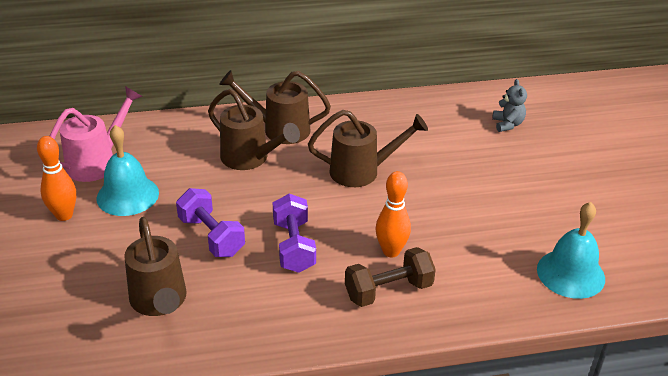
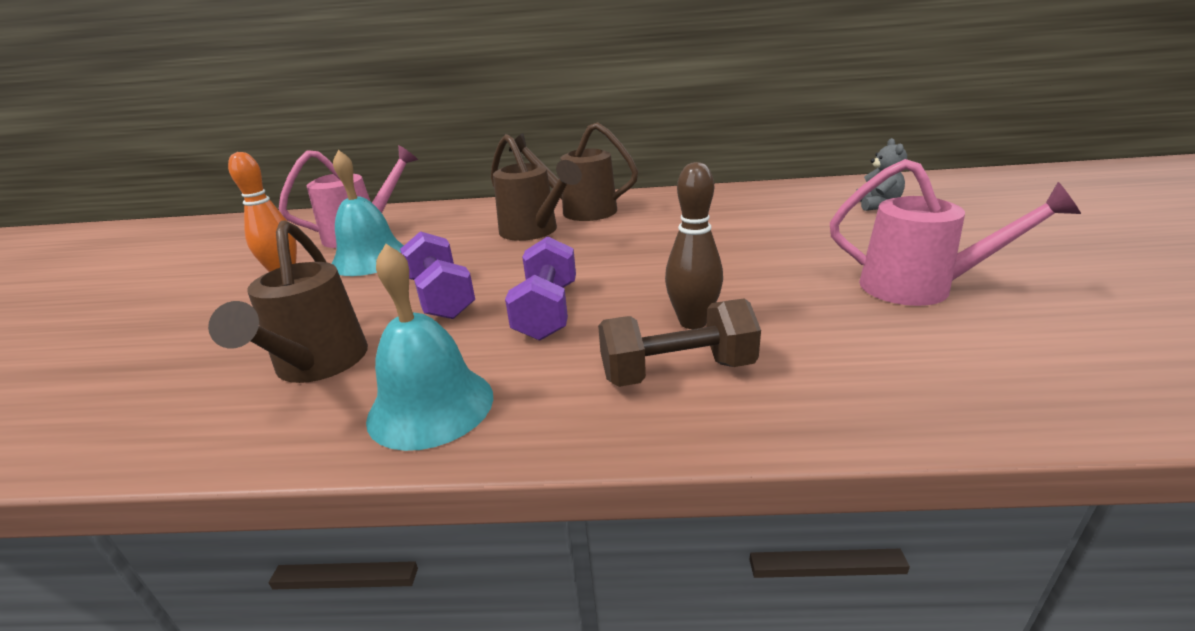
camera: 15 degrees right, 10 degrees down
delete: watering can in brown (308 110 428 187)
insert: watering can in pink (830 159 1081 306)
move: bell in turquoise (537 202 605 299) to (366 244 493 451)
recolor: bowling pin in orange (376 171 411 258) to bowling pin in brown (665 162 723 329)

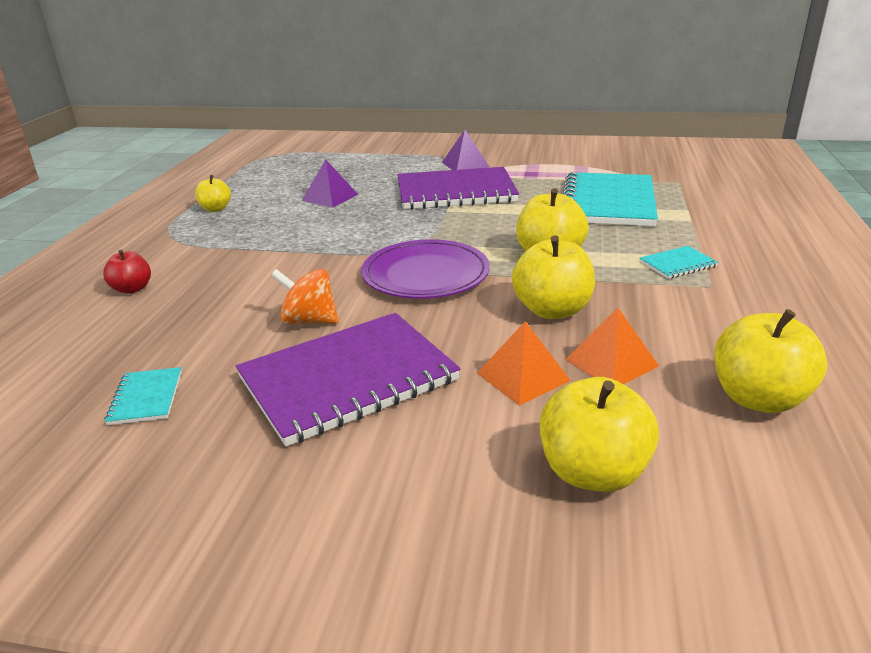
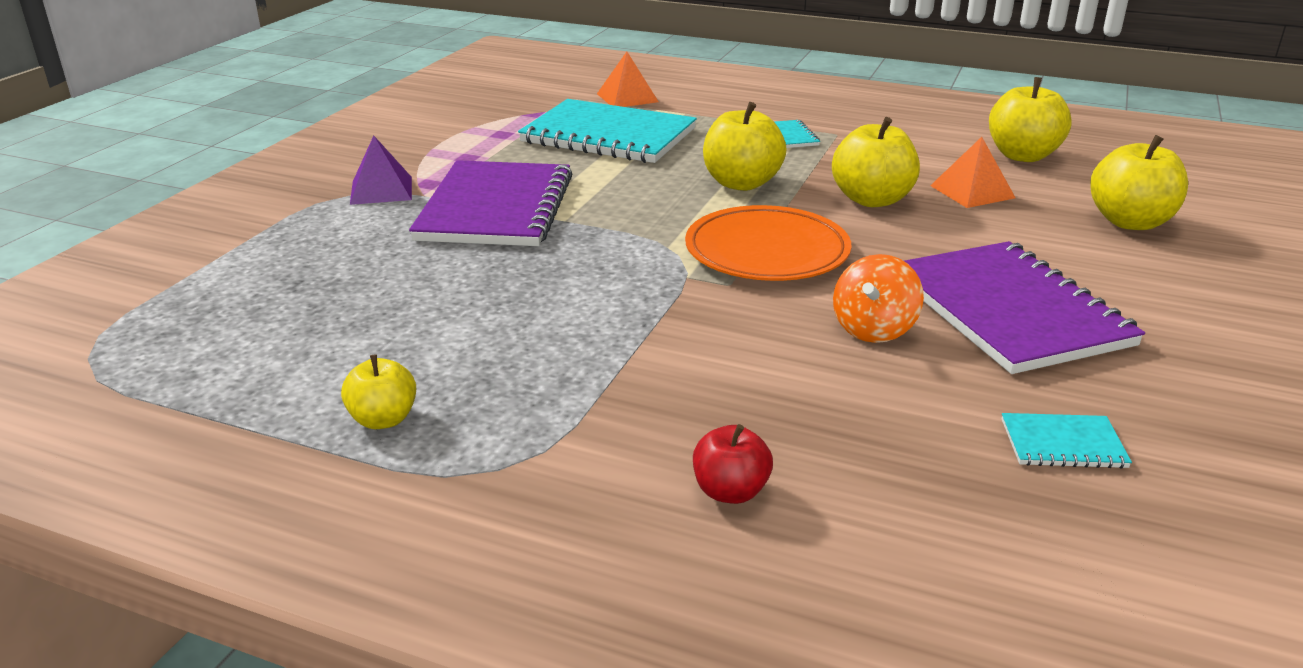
camera: 80 degrees left, 0 degrees up
delete: pyramid in purple (302 159 358 208)
move: pyramid in orange (477 321 571 405) to (597 52 659 107)
recolor: plate in purple (361 239 490 299) to plate in orange (685 205 851 281)

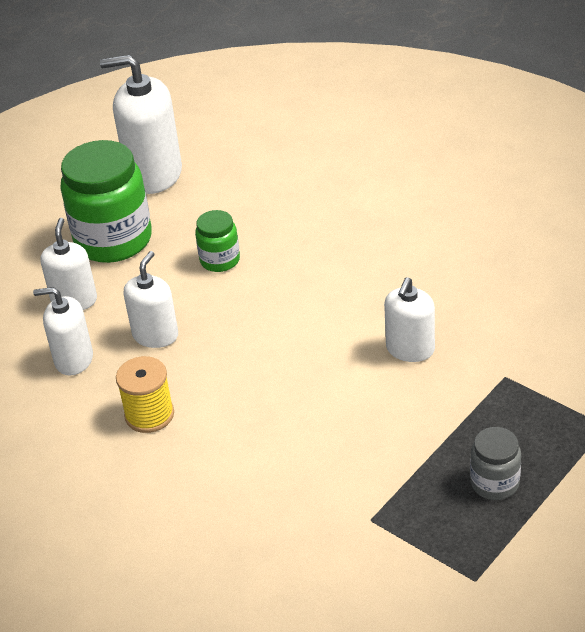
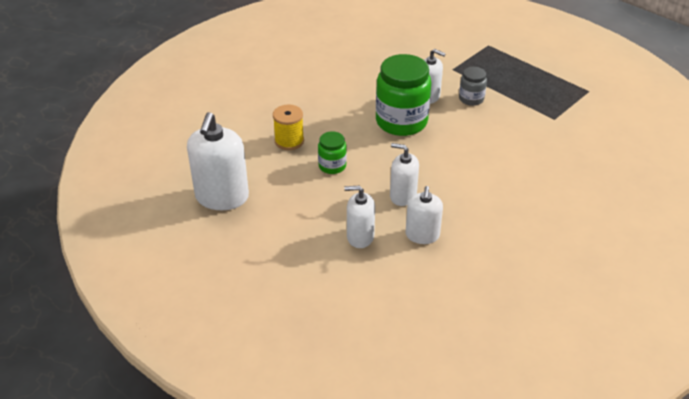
camera: 90 degrees left, 0 degrees up
move: jar in green (60 140 152 263) to (376 54 431 136); spool in yellow (116 356 174 433) to (273 105 304 150); jar in grey (470 427 521 500) to (459 67 487 106)

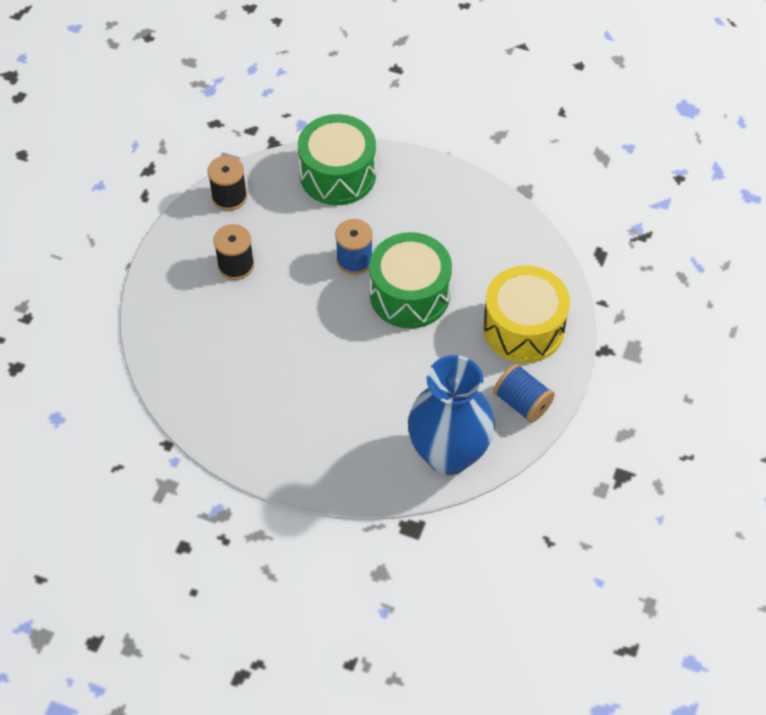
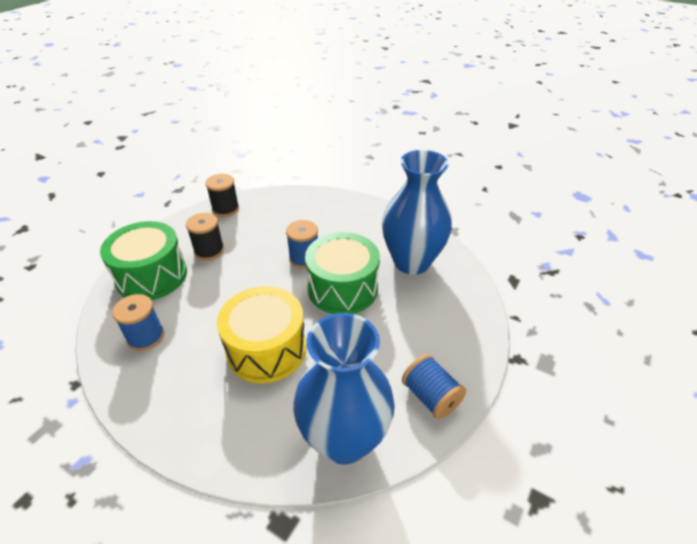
camera: 10 degrees right, 15 degrees down
insert: vase in blue (382 150 452 275); spool in blue (112 294 164 351)
move: drum in green (298 114 376 205) to (100 221 187 300); drum in yellow (483 265 570 363) to (217 286 306 384)

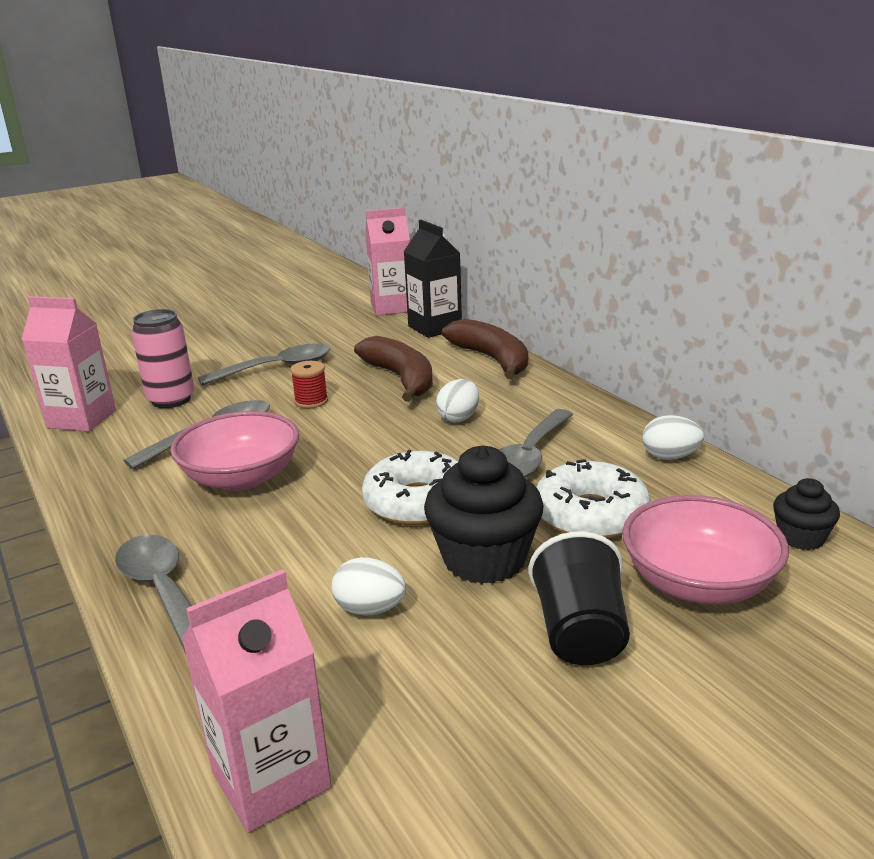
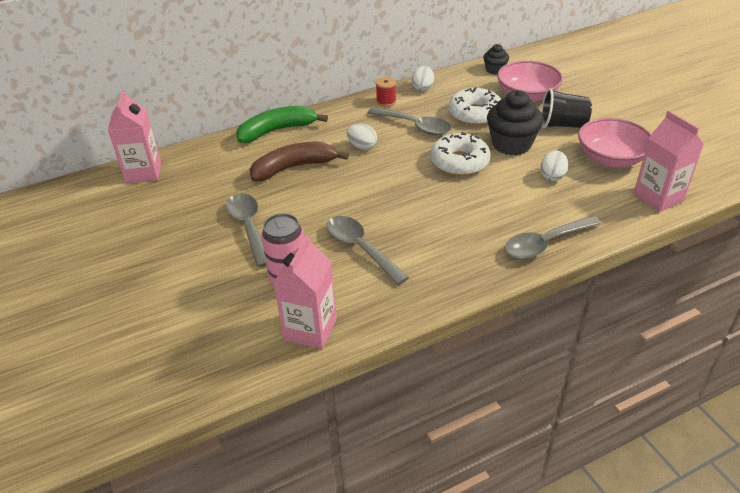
camera: 85 degrees left, 15 degrees up
delete: carton in black (404 220 462 338)
move: spool in red (291 361 328 409) to (376 77 396 107); bowl in pink (171 411 299 491) to (578 118 651 167)
recolor: banana in brown (442 319 528 379) to banana in green (236 106 328 143)

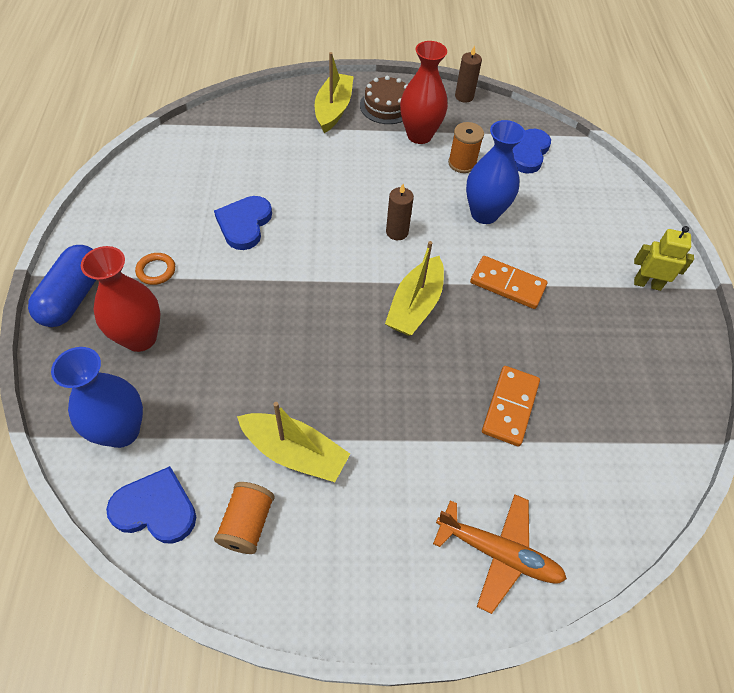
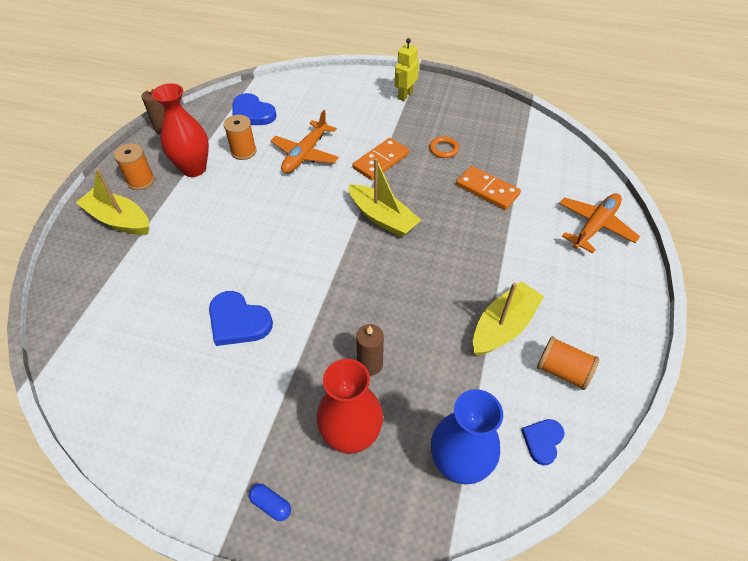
camera: 70 degrees left, 5 degrees down
move: candle in brown (386 184 414 240) to (356 324 384 375); ring in orange (135 253 175 285) to (429 136 459 158)
replace: cake in brown (360 76 407 124) to spool in orange (114 143 155 190); vase in blue (466 120 526 224) to plane in orange (271 110 339 173)
resize: capsule in blue (28 245 96 327) = (249 484 291 521) x0.43; heart in blue (106 466 196 543) = (521 419 565 465) x0.60

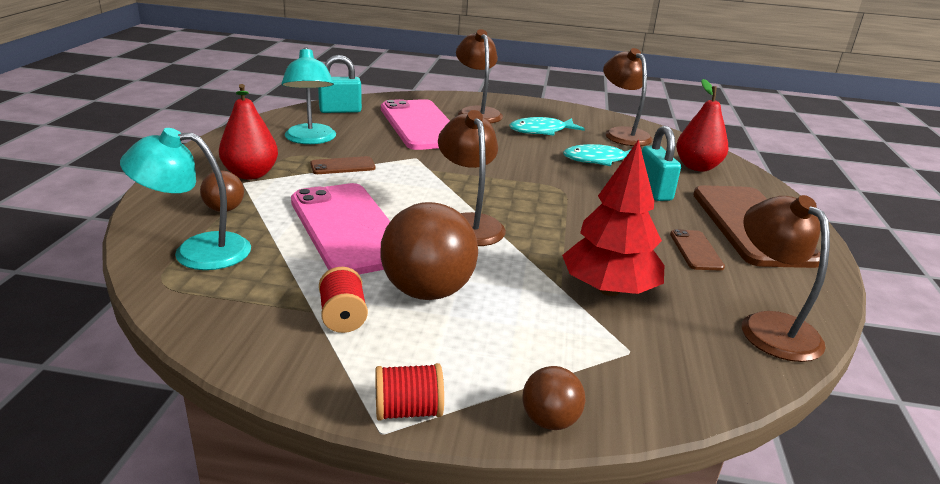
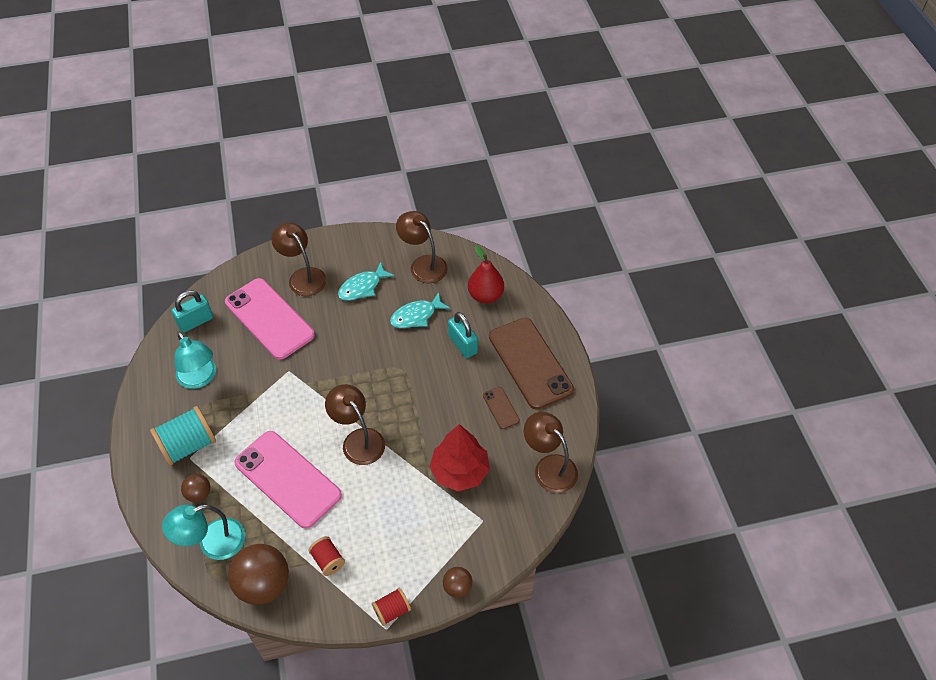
camera: 20 degrees left, 25 degrees up
delete: phone in brown (310 156 376 174)
move: ball in brown (380 202 478 300) to (228 544 289 605)
replace: pear in red (219 84 278 179) to spool in turquoise (150 406 216 466)

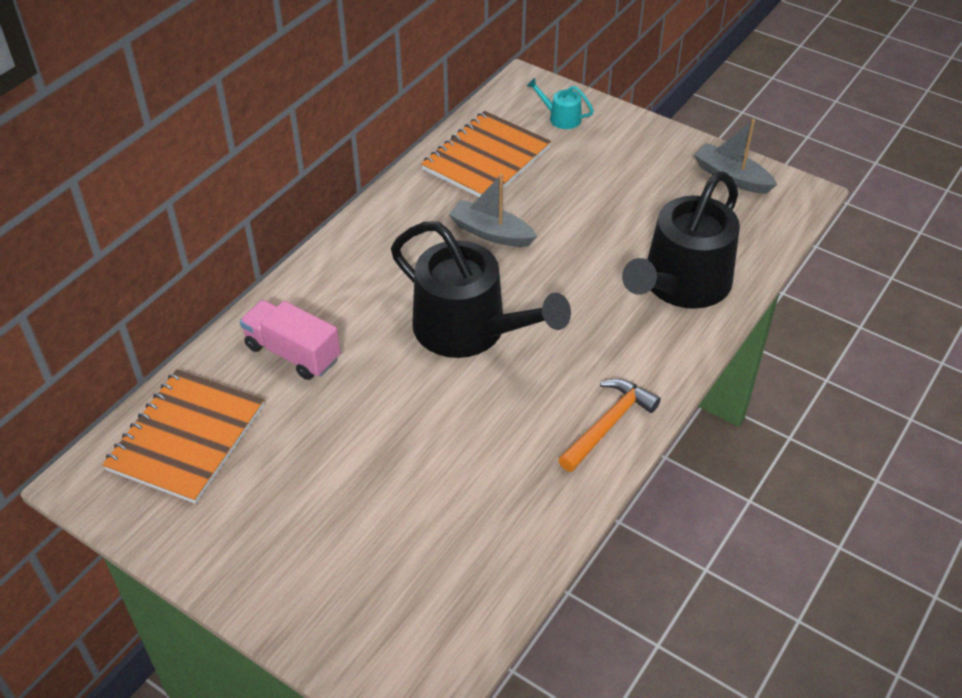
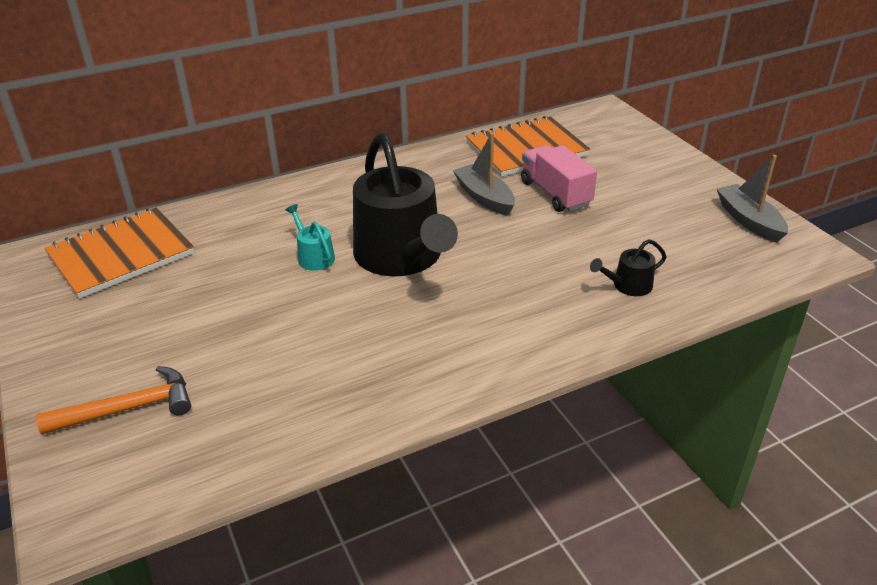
camera: 30 degrees right, 10 degrees down
move: watering can in turquoise (527 78 594 129) to (286 204 335 271); truck in pink (240 300 340 380) to (521 145 597 212); hammer in orange (558 379 661 472) to (36 366 191 435)
resize: watering can in black (622 171 740 309) = (590 239 667 296) x0.41

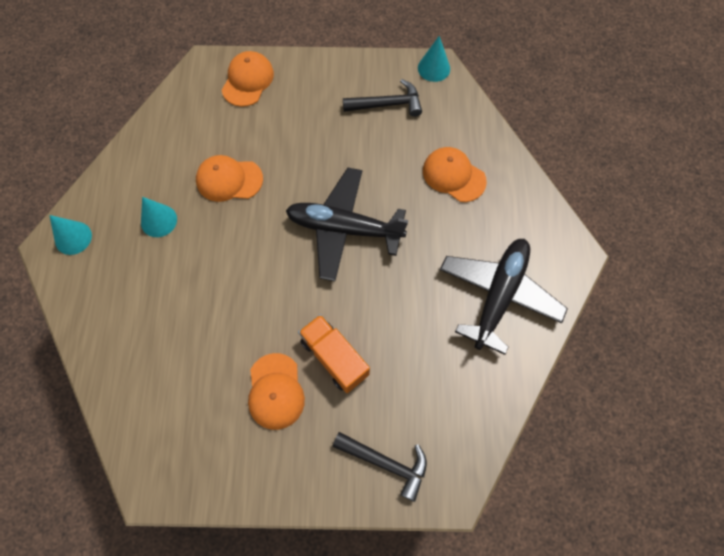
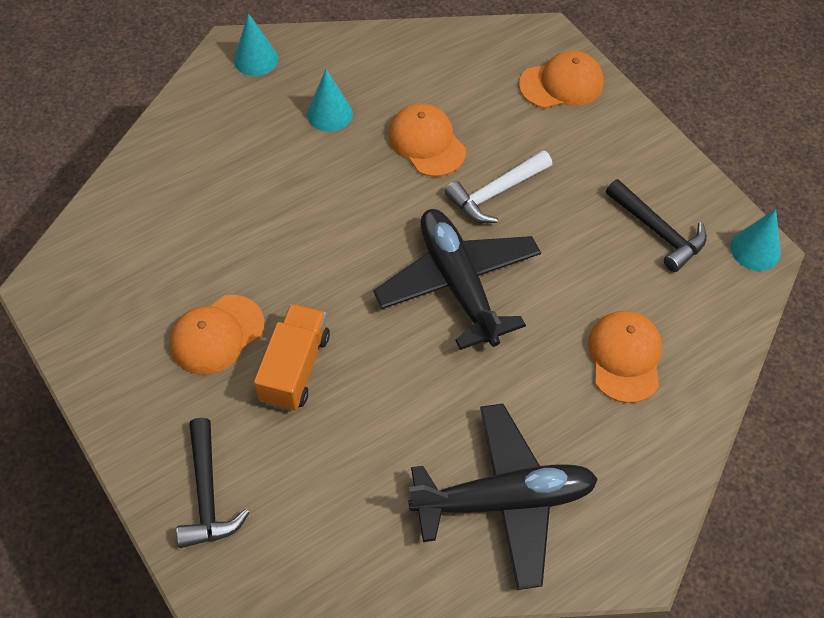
camera: 55 degrees right, 10 degrees down
insert: hammer in white (445 150 552 223)

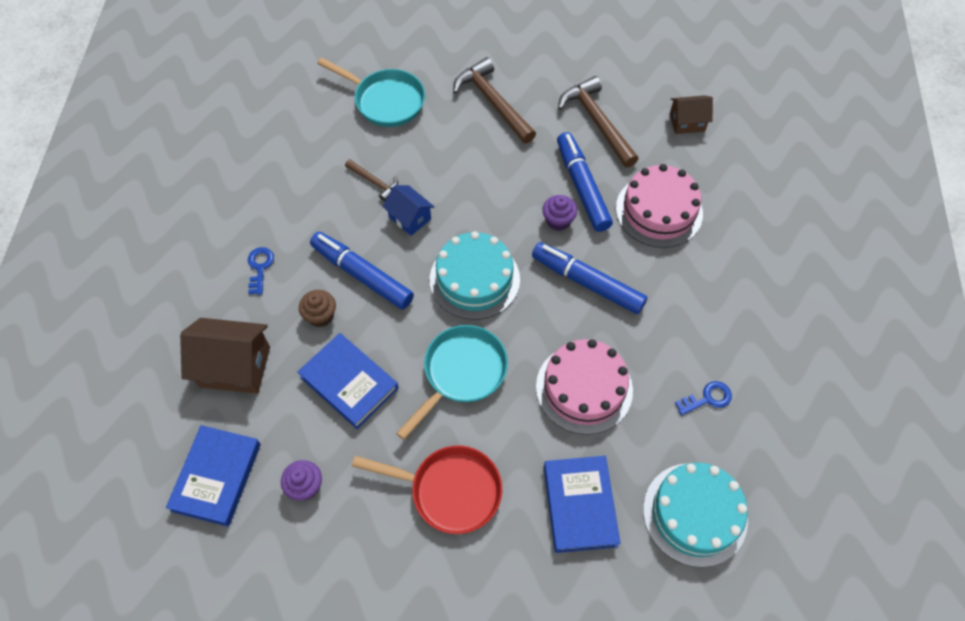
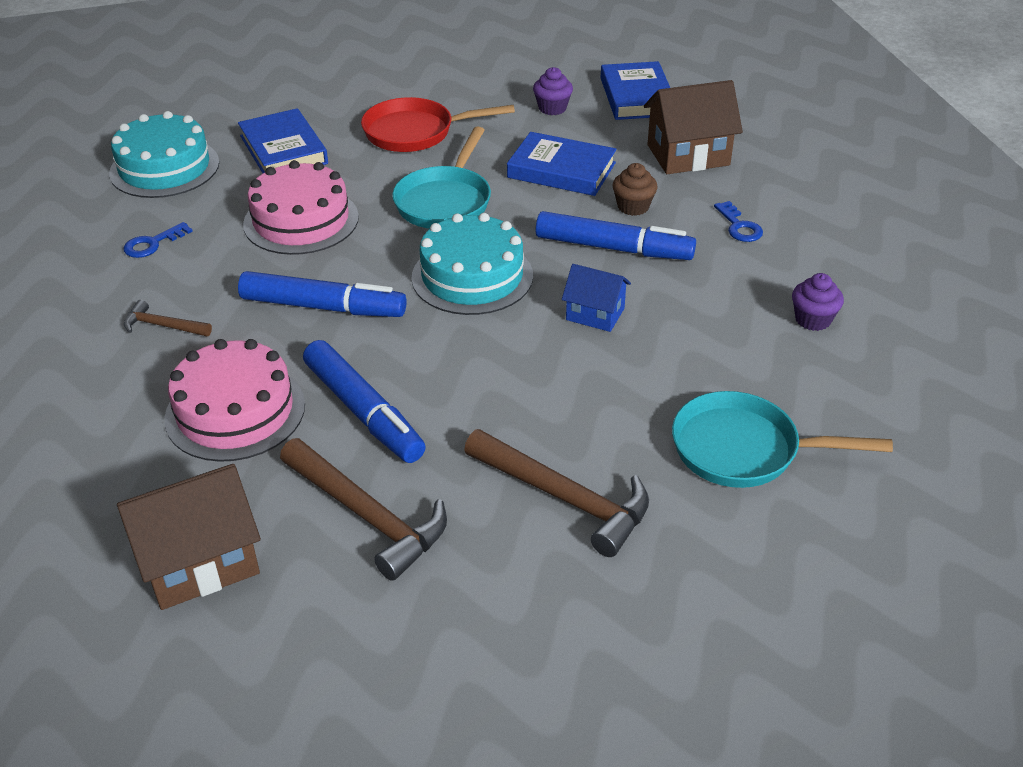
camera: 160 degrees right, 20 degrees down
move: hammer in brown (345 159 398 201) to (124 300 212 336); cupcake in purple (542 195 577 231) to (792 273 844 331)
resize: house in brown (670 95 713 134) = (117 464 261 610) x1.68

